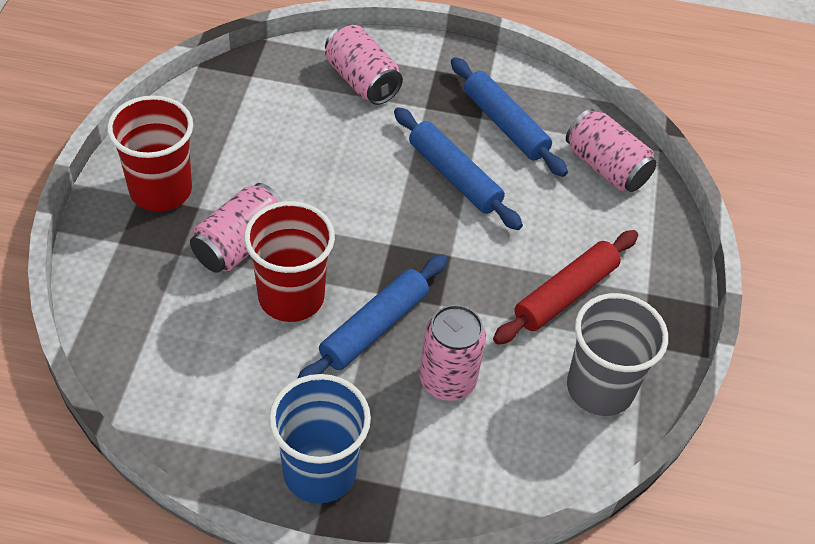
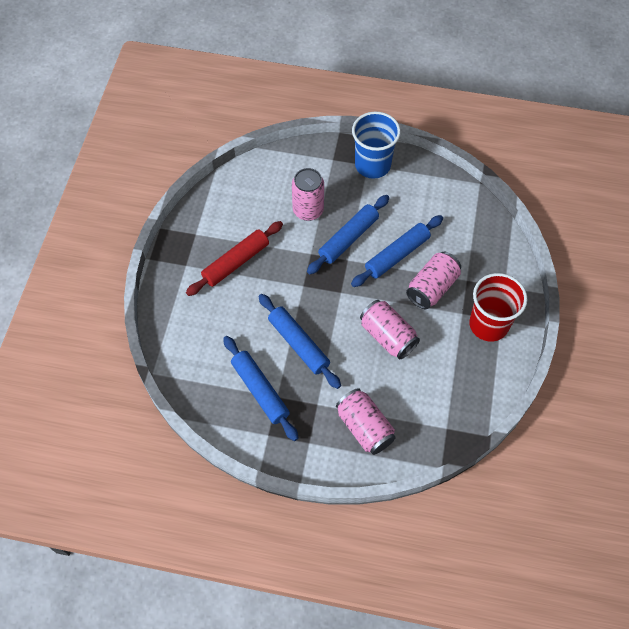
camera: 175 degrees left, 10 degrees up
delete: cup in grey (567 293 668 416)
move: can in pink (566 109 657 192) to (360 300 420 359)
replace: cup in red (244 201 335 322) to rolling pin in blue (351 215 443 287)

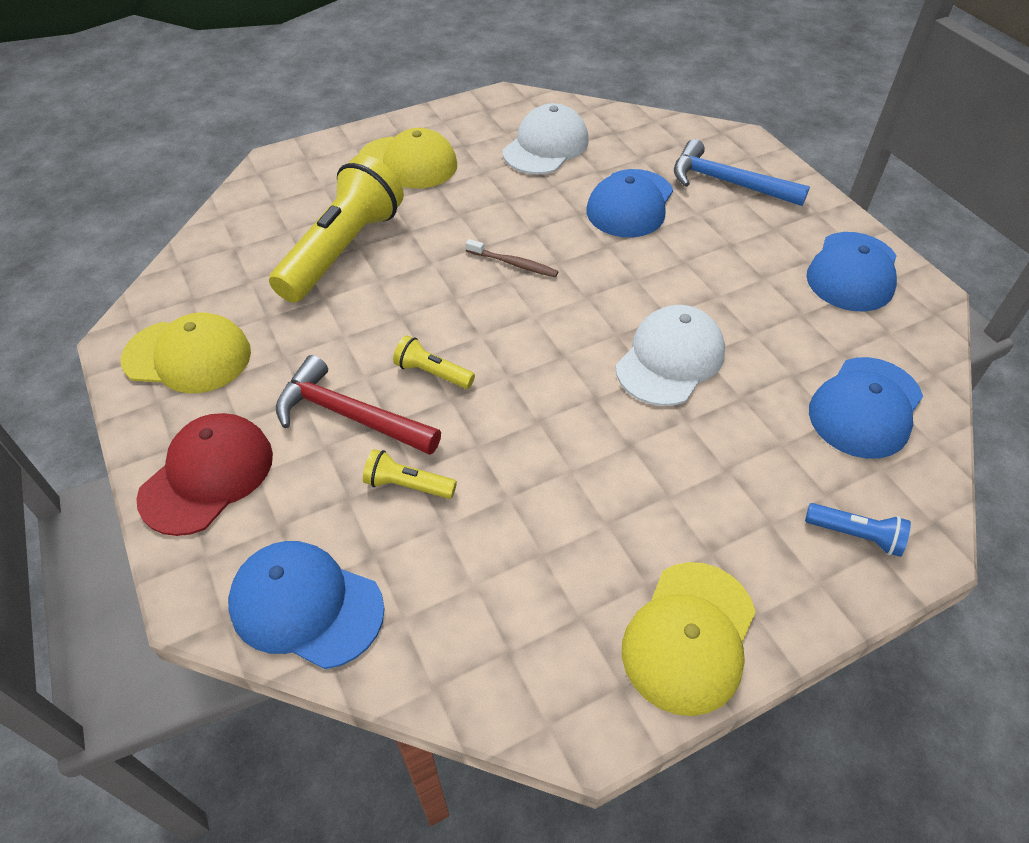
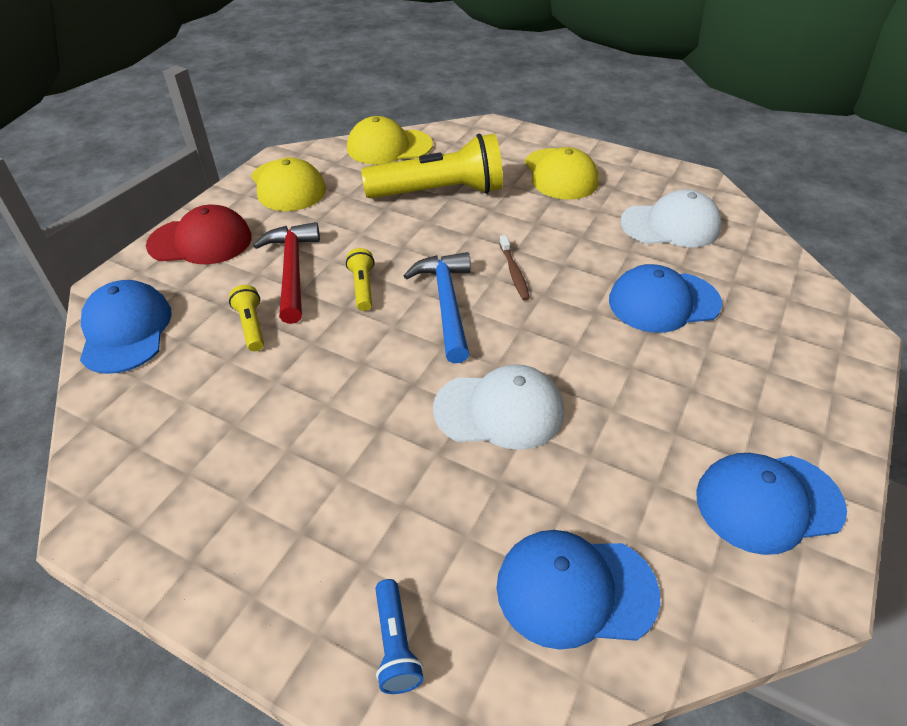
camera: 55 degrees right, 5 degrees down
move: hammer in blue (674 139 810 206) to (404 252 471 363); cap in yellow (622 562 756 716) to (347 116 433 164)

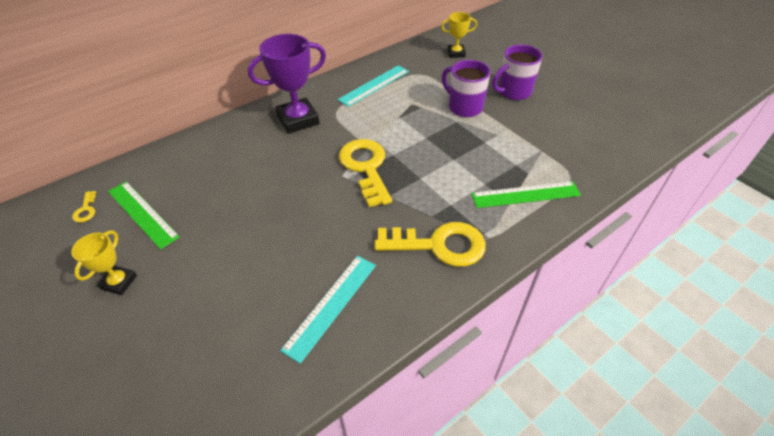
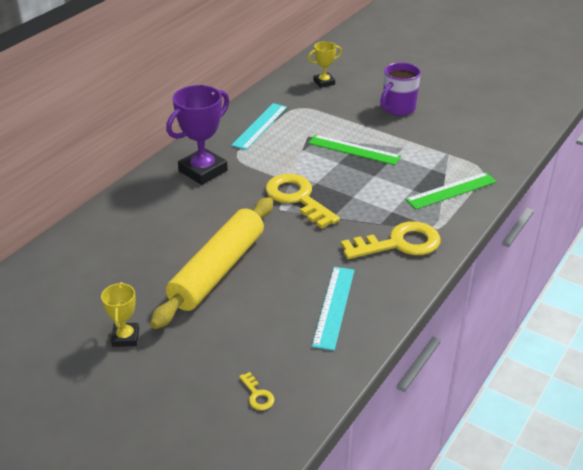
camera: 20 degrees left, 10 degrees down
delete: mug in purple (442 60 491 117)
insert: rolling pin in yellow (150 197 273 329)
move: ruler in green (108 181 180 249) to (308 135 401 165); key in yellow (72 191 96 223) to (239 372 275 410)

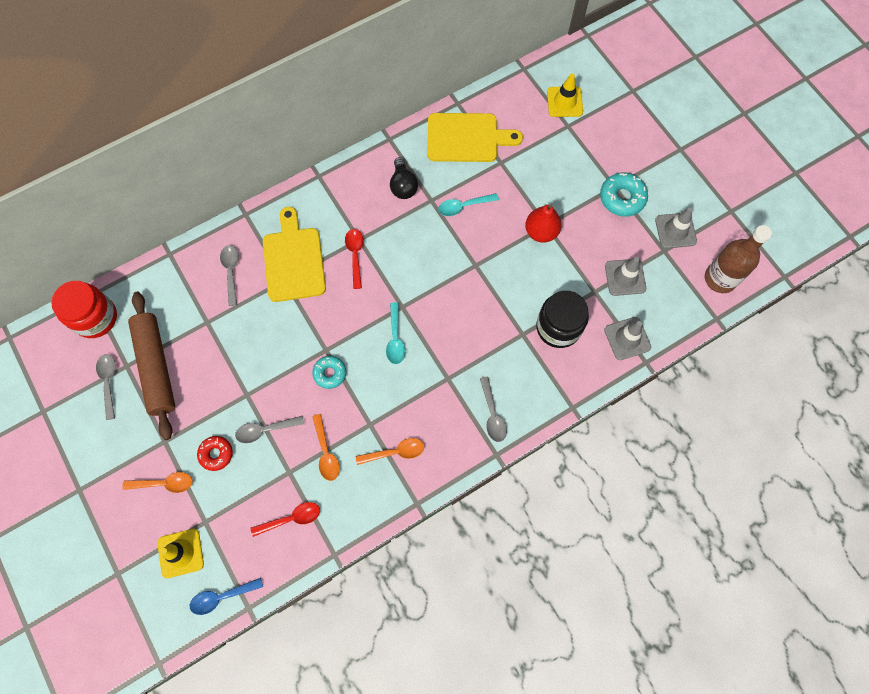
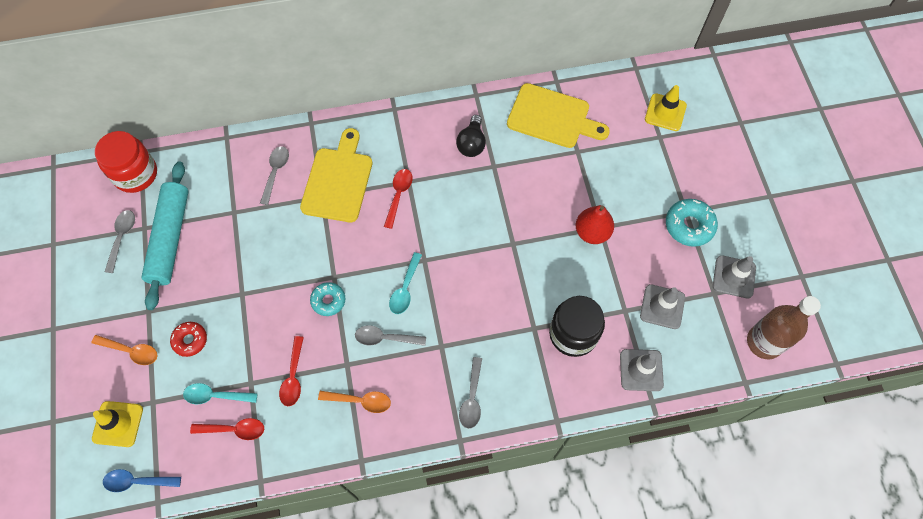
camera: 20 degrees right, 5 degrees down
move: spoon in turquoise (438 193 499 216) to (183 383 258 404); spoon in grey (235 416 304 443) to (355 325 426 346)
recolor: rolling pin in brown (128 292 175 440) to rolling pin in turquoise (142 162 189 310); spoon in orange (312 414 340 481) to spoon in red (279 336 304 406)

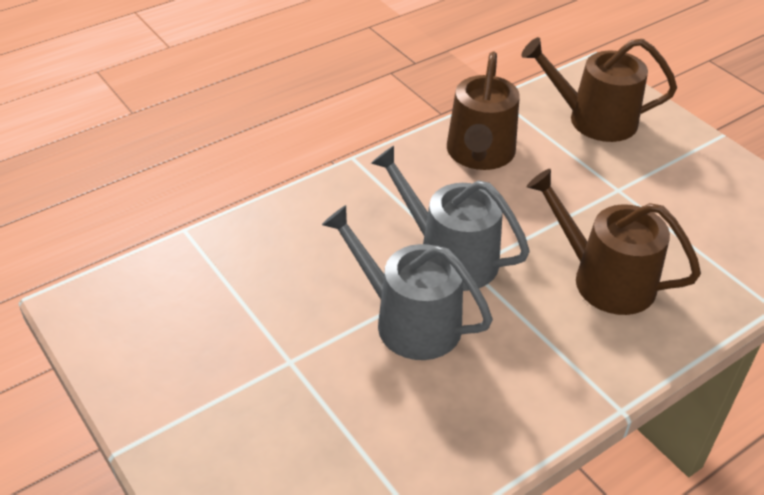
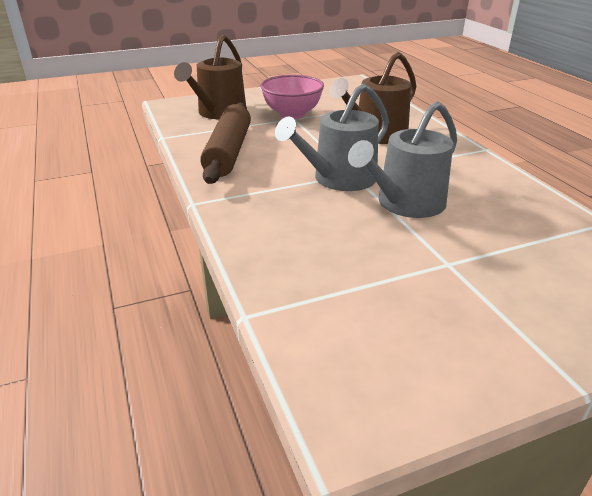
camera: 75 degrees left, 10 degrees down
insert: bowl in pink (260 75 324 119)
replace: watering can in brown (447 52 520 170) to rolling pin in brown (200 103 251 184)

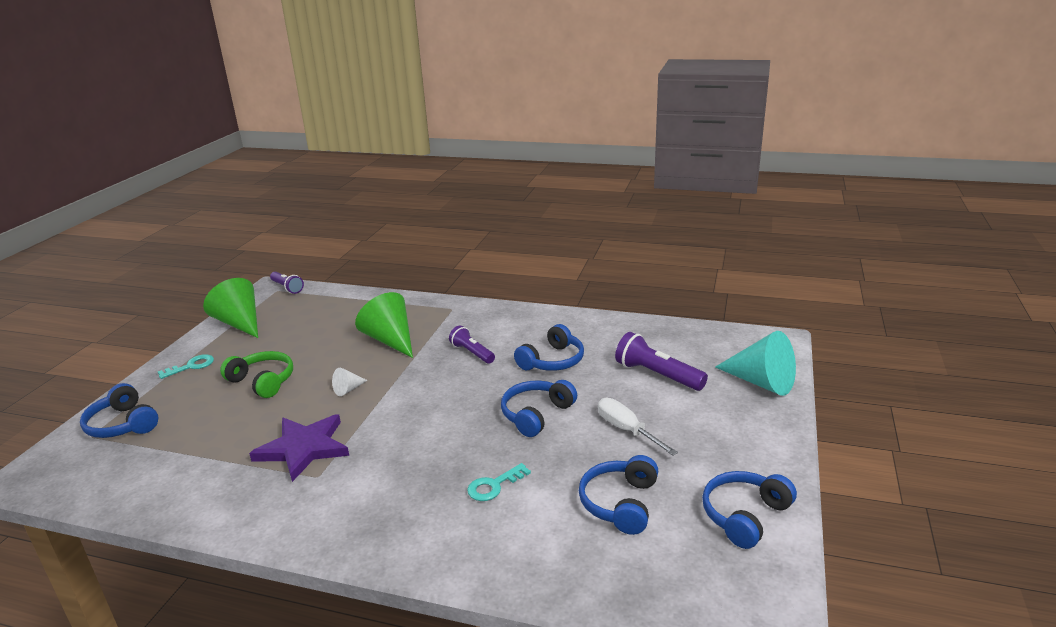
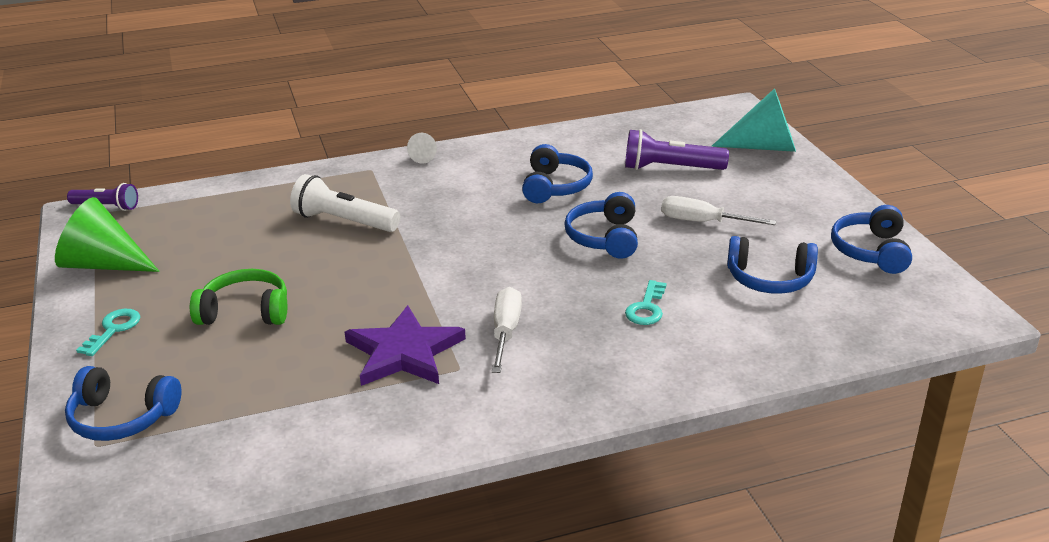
camera: 35 degrees left, 5 degrees up
delete: flashlight in purple (449 326 495 364)
insert: screwdriver in white (492 287 522 373)
move: cone in white (332 368 368 396) to (407 133 437 164)
replace: cone in green (355 292 413 358) to flashlight in white (290 174 400 232)
rotate: headphones in blue (579 455 658 535) = (727 236 818 294) 60 degrees counterclockwise

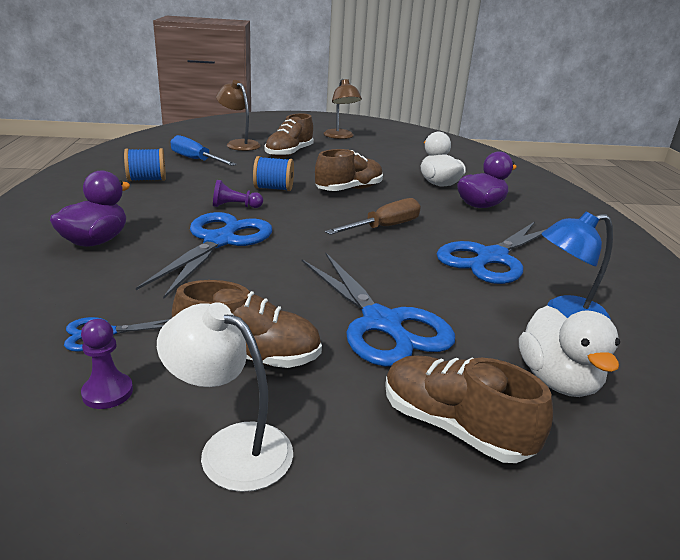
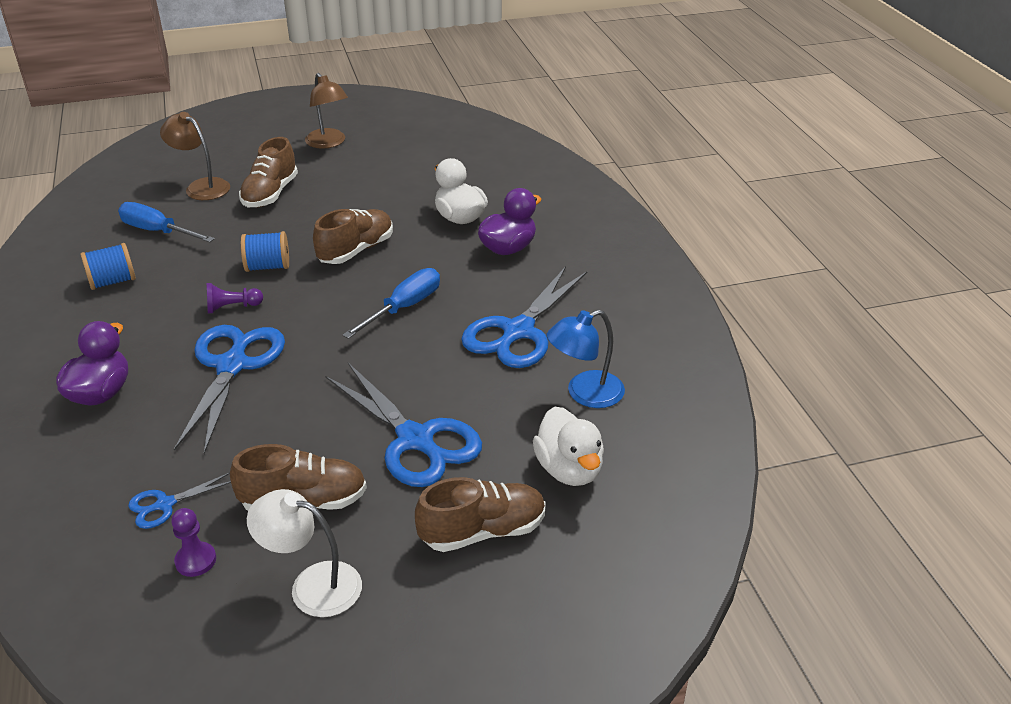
camera: 10 degrees left, 10 degrees up
recolor: screwdriver in brown (325 198 421 235) to screwdriver in blue (342 268 440 339)
rotate: shoe in brown (385 356 553 463) = (415 477 546 552) 135 degrees clockwise

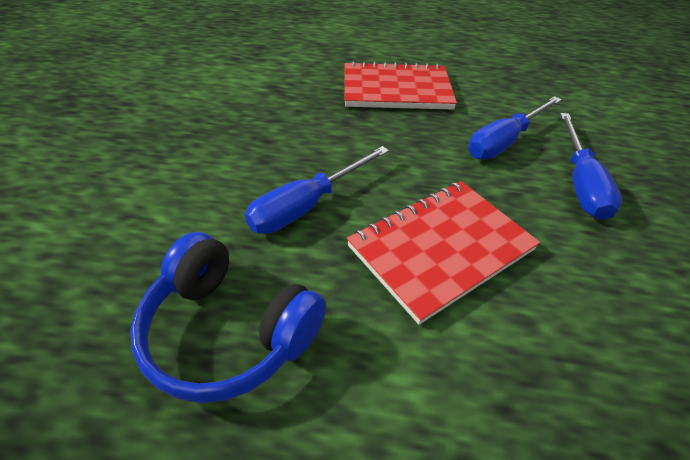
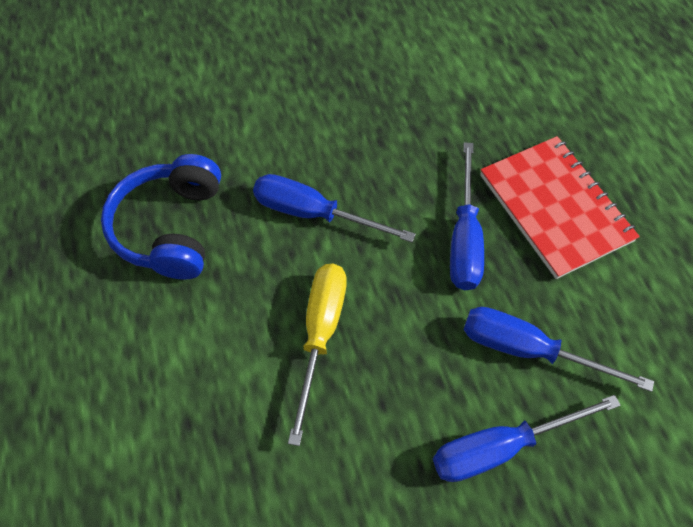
camera: 65 degrees right, 15 degrees up
insert: screwdriver in blue (450 142 484 290)
replace: notebook in red (347 181 540 325) to screwdriver in yellow (288 263 346 446)

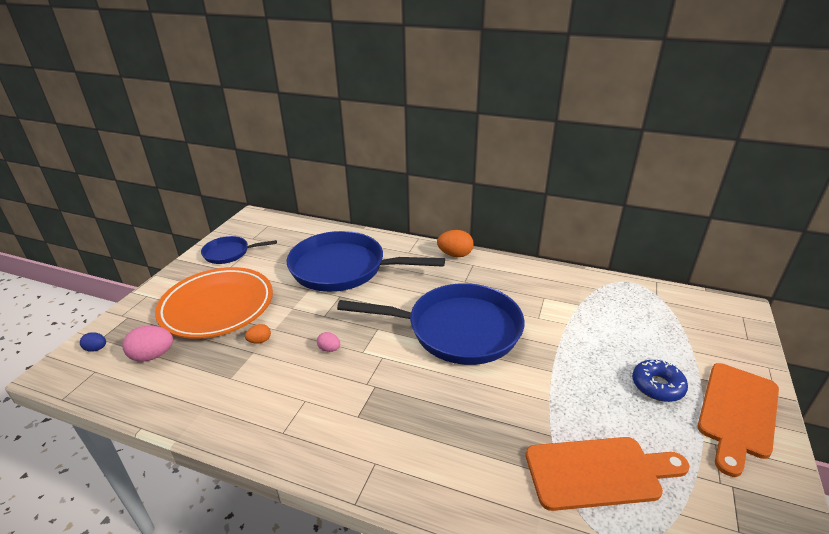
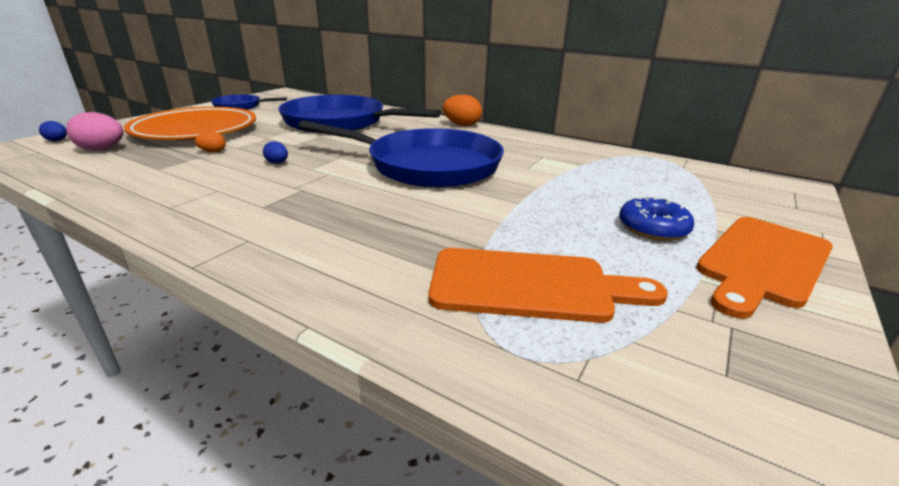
camera: 10 degrees right, 5 degrees down
recolor: egg in pink (317 332 340 352) to egg in blue (263 141 288 164)

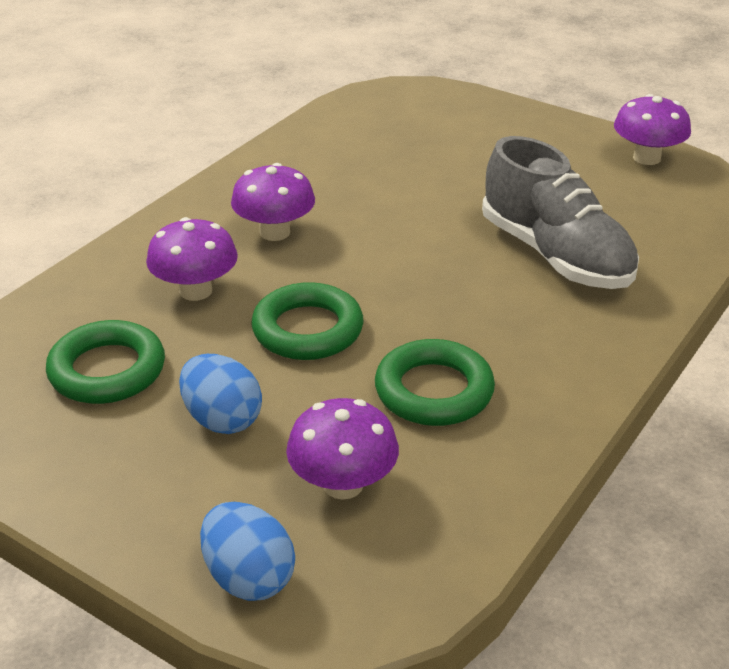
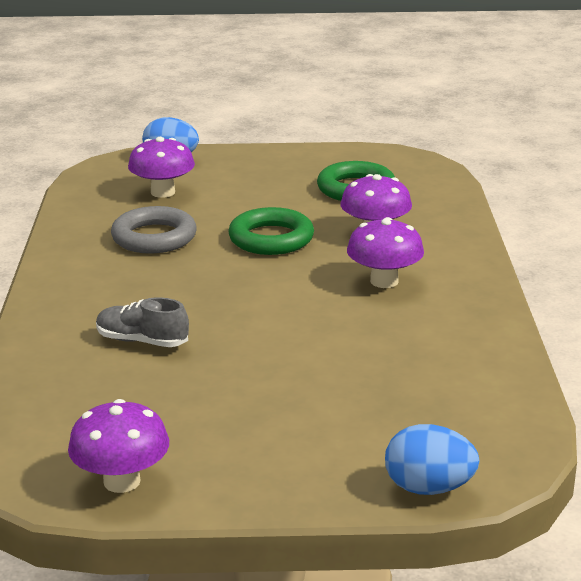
camera: 145 degrees right, 10 degrees down
move: egg in blue (179 354 262 434) to (385 424 480 495)
recolor: ring in green (375 339 495 426) to ring in grey (111 206 197 254)
resize: shoe in grey (482 136 639 289) = (96 297 189 347) x0.52

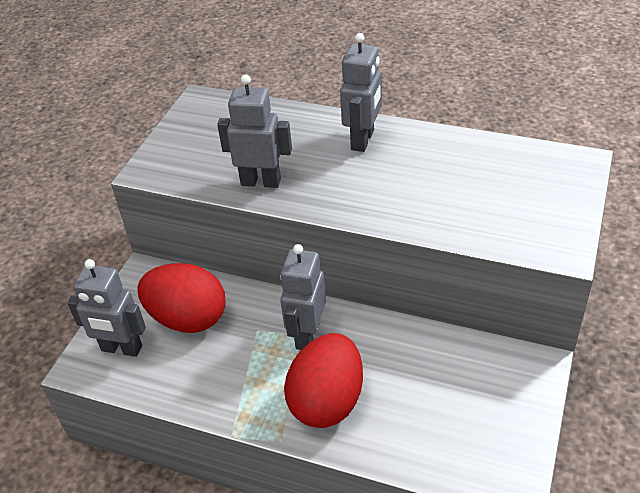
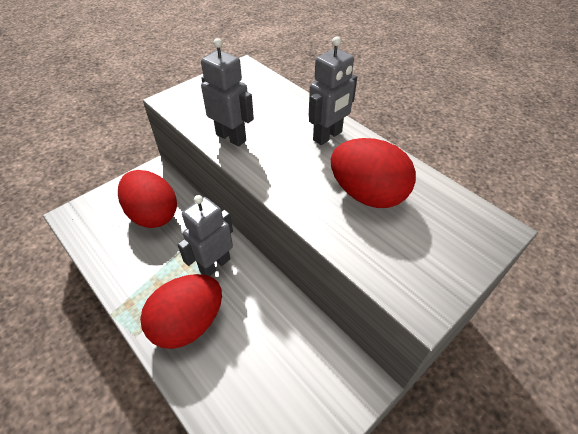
camera: 25 degrees right, 5 degrees up
delete: robot in grey (67 259 146 357)
insert: egg in red (331 138 416 208)

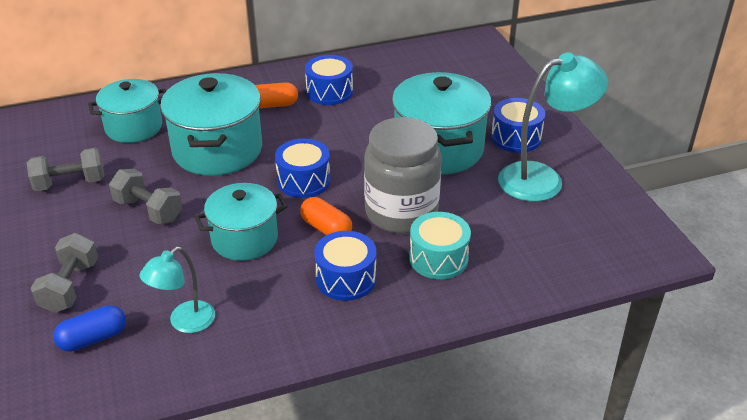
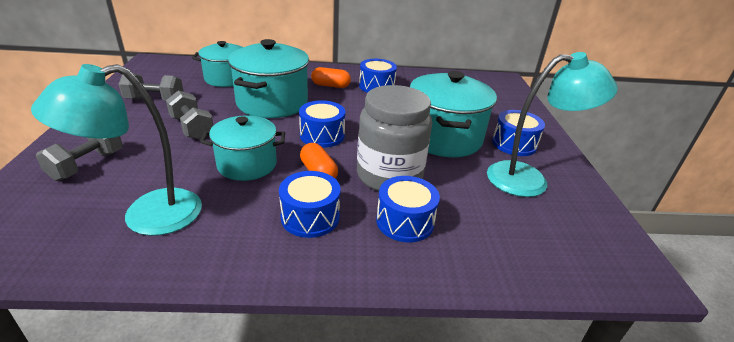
camera: 15 degrees right, 5 degrees down
delete: capsule in blue (53 305 126 352)
recolor: drum in turquoise (409 212 471 279) to drum in blue (376 176 440 242)
resize: lamp in turquoise (140 247 215 333) = (31 64 202 236) x1.70

